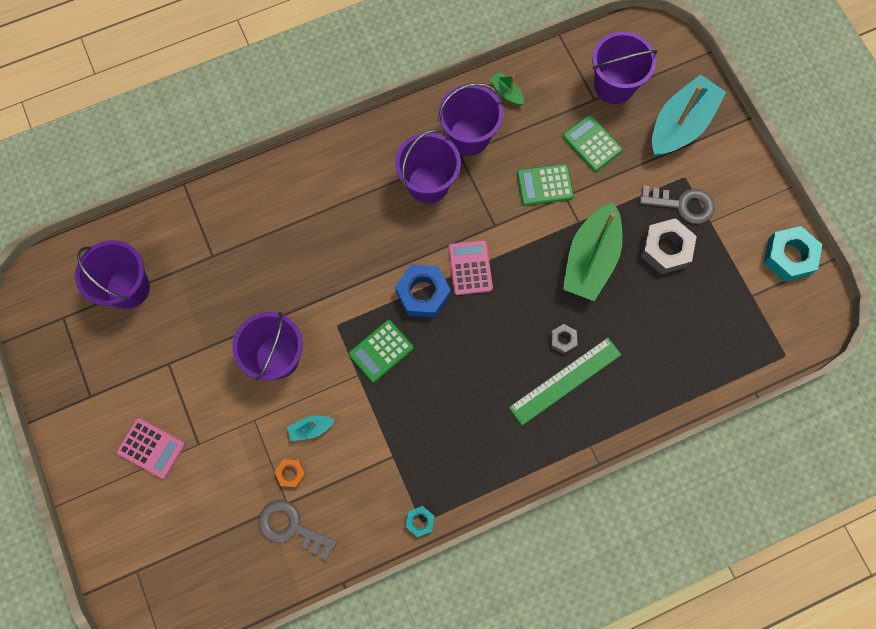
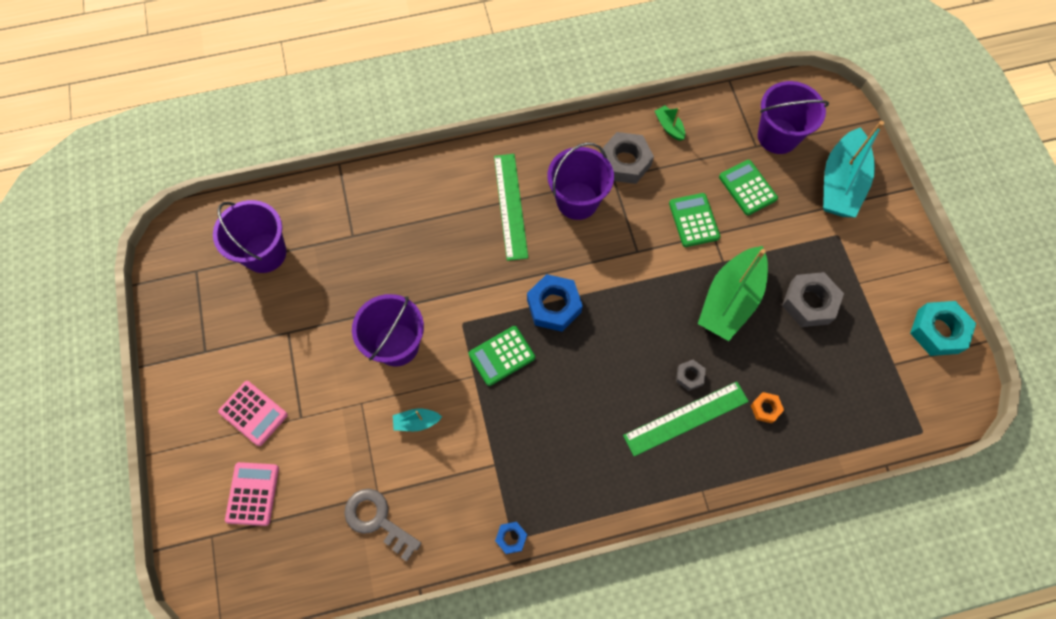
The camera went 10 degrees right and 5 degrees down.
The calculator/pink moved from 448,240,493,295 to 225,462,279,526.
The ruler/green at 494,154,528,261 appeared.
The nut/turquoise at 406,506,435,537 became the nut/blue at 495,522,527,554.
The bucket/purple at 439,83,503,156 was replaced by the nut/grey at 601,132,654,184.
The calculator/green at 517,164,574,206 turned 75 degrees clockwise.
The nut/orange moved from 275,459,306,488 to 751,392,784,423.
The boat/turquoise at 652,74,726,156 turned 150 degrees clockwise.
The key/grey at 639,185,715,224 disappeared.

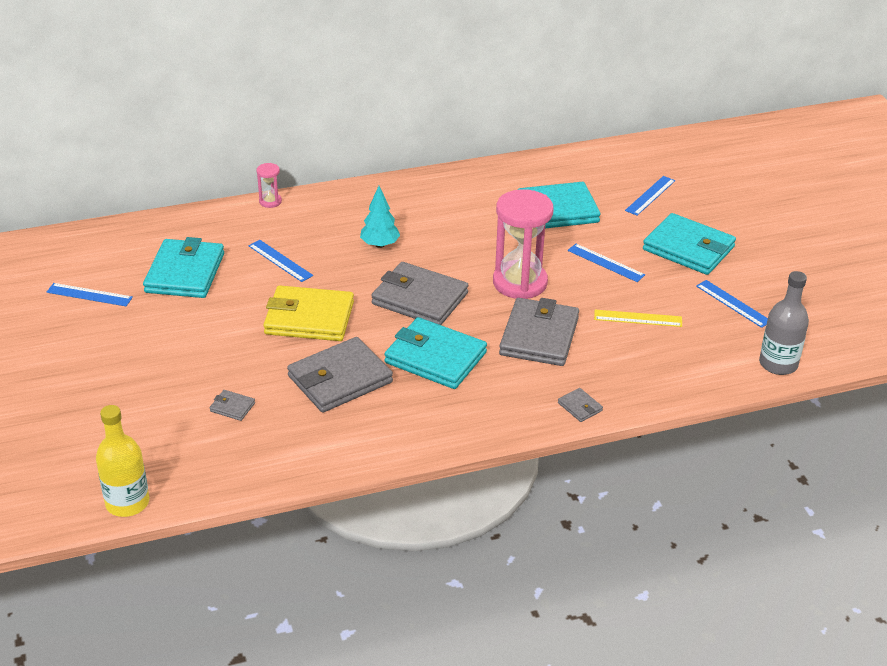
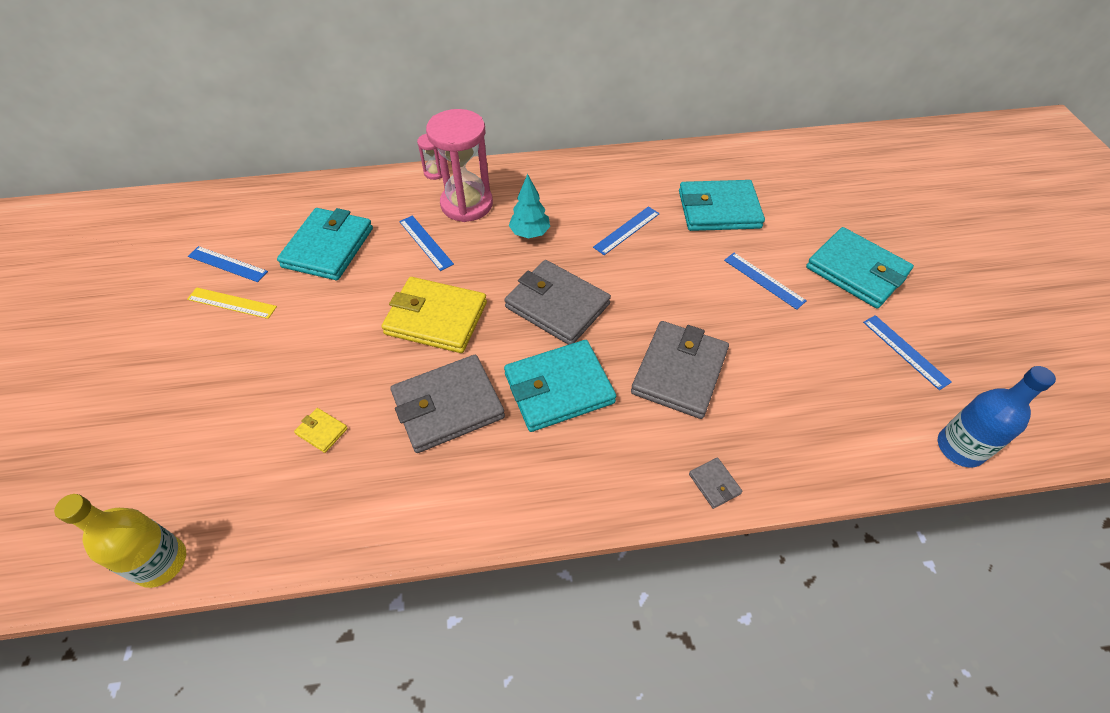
The camera went 10 degrees right and 15 degrees up.
The ruler/yellow moved from 594,310,682,327 to 187,287,277,319.
The wallet/grey at 210,390,255,421 became the wallet/yellow at 294,408,348,453.
The hourglass/pink moved from 493,189,554,299 to 426,109,493,222.
The wallet/turquoise at 384,317,487,389 turned 60 degrees counterclockwise.
The ruler/blue moved from 625,176,675,216 to 593,206,660,255.
The bottle/grey at 759,271,809,375 became the bottle/blue at 938,366,1056,468.

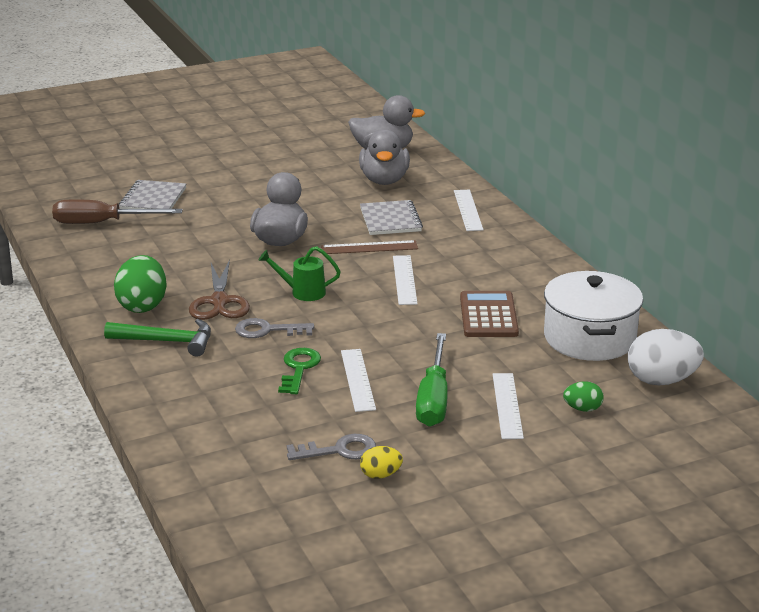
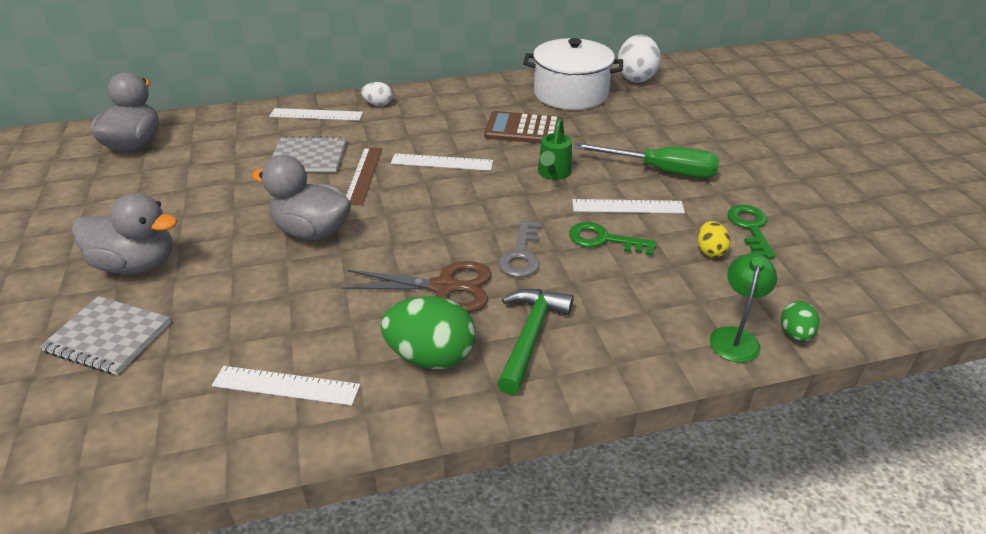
The camera went 80 degrees left and 10 degrees up.
The duck/grey moved from 359,129,410,185 to 72,193,177,274.
The ruler/white moved from 493,373,524,439 to 212,366,360,406.
The egg/white at 361,82,393,106 appeared.
The watering can/green moved from 258,246,341,301 to 538,119,572,180.
The egg/yellow moved from 360,446,403,479 to 697,221,730,258.
The lamp/green at 710,253,777,363 appeared.
The key/grey at 287,434,376,460 became the key/green at 728,205,776,259.
The egg/green moved from 563,381,604,412 to 781,301,820,342.
The screwdriver/brown at 52,200,183,224 disappeared.

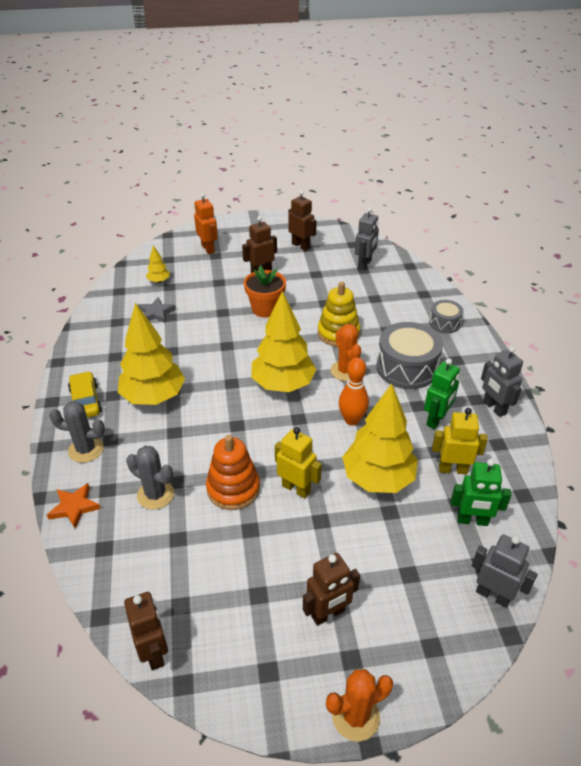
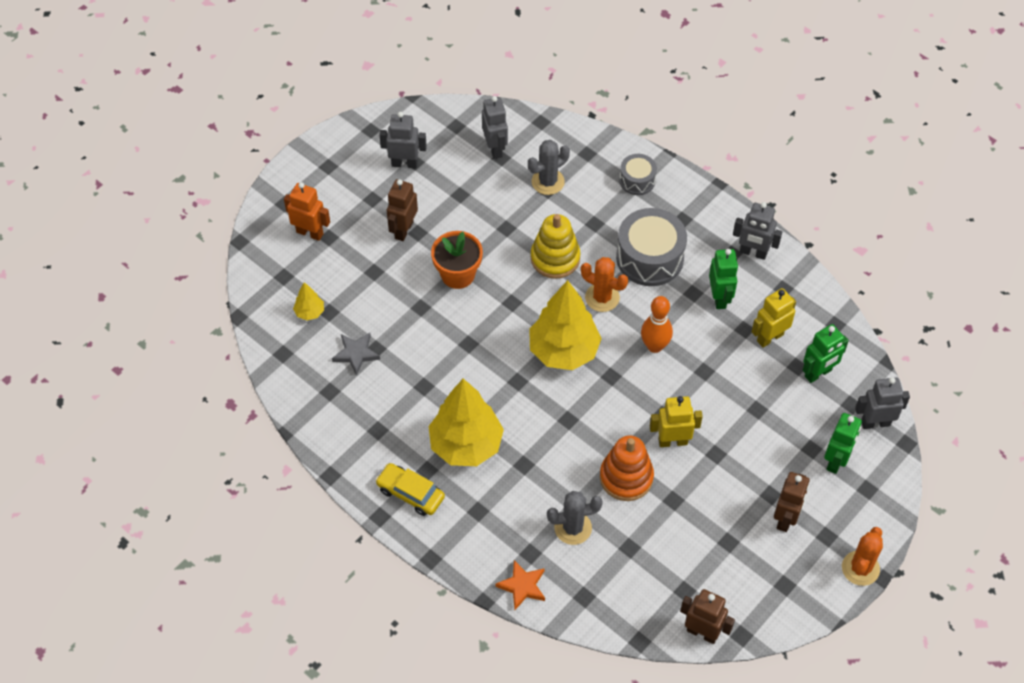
The camera went 40 degrees left and 15 degrees up.
The robot/brown at 288,190,317,251 became the robot/grey at 379,112,427,168.
The cactus/grey moved from 49,401,105,463 to 528,140,570,195.
The robot/green at 824,413,862,474 appeared.
The tree/yellow at 342,384,418,493 disappeared.

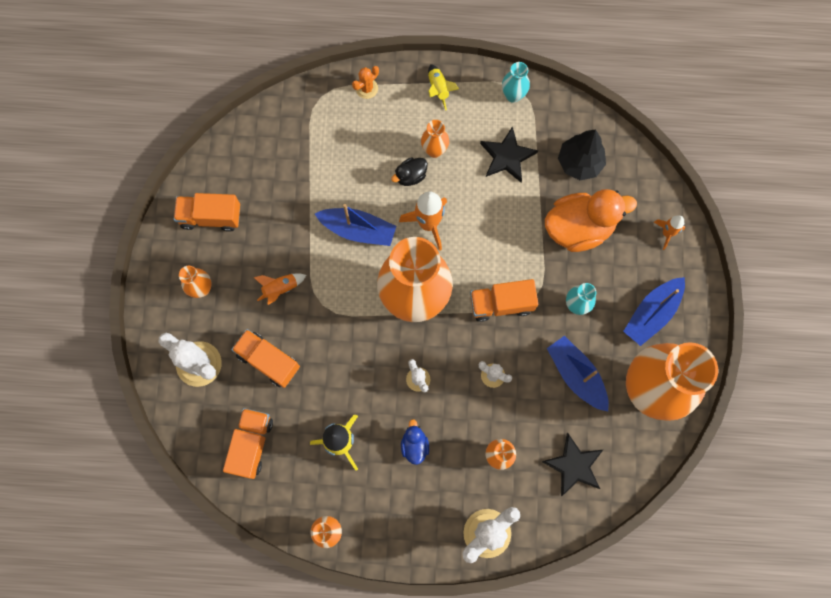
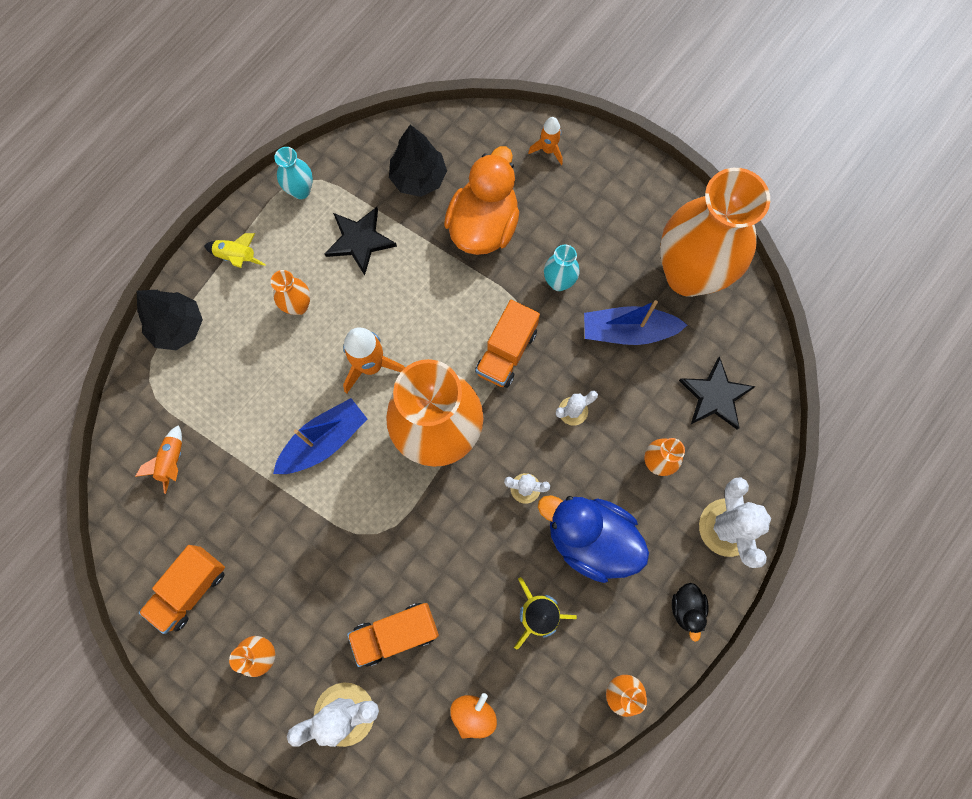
The camera went 55 degrees left and 0 degrees up.
The rocket/orange moved from 254,273,306,305 to 135,425,182,494.
The cactus/orange at 352,66,379,99 was replaced by the tree/black at 137,290,203,350.
The truck/orange at 223,408,273,479 was replaced by the spinning top/orange at 450,693,497,739.
The duck/blue at 401,419,429,465 changed to 2.15 times the size.
The duck/black moved from 391,158,428,186 to 672,583,709,642.
The boat/blue at 623,277,685,346 disappeared.

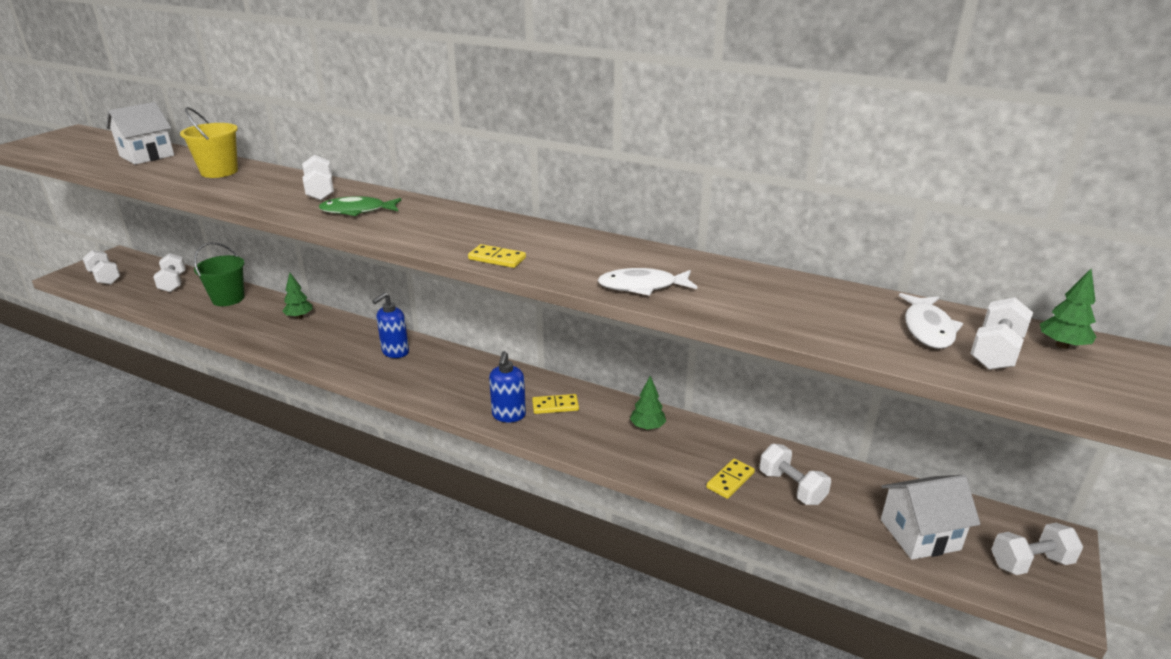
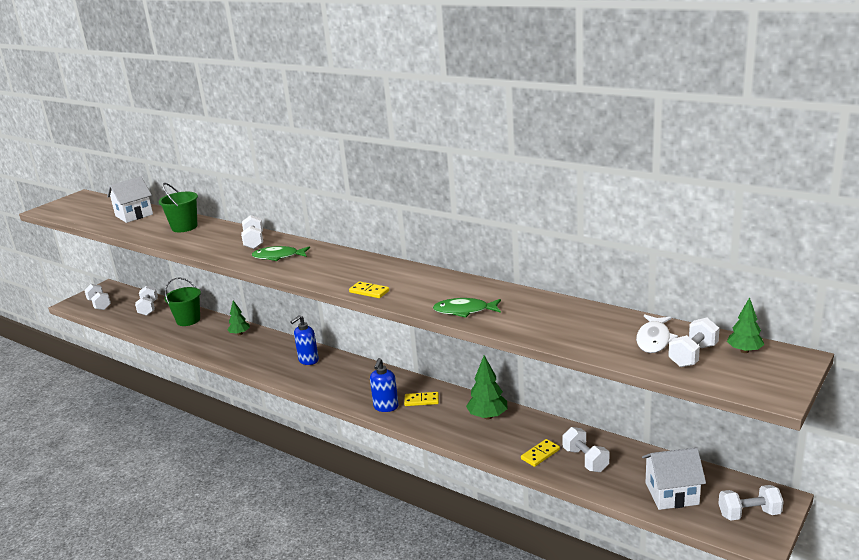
The camera went 10 degrees right and 5 degrees down.
The bucket/yellow at 180,107,238,178 became the bucket/green at 158,183,198,232.
The fish/white at 597,268,697,296 became the fish/green at 433,298,501,318.
The tree/green at 630,376,666,430 changed to 1.52 times the size.

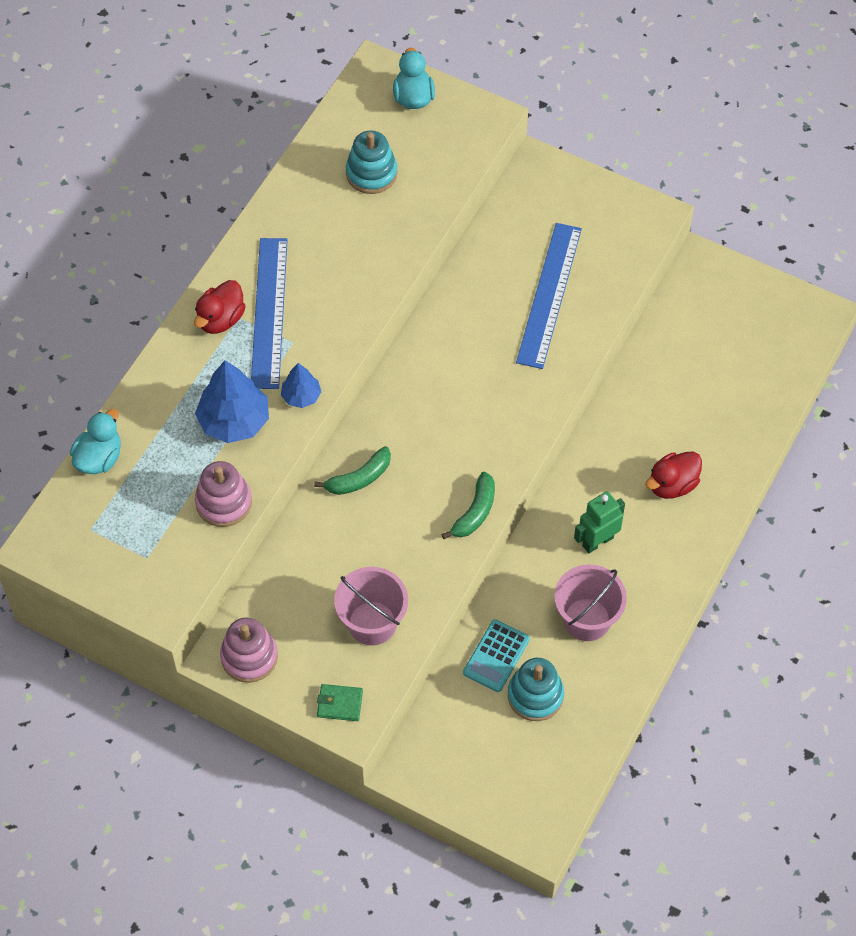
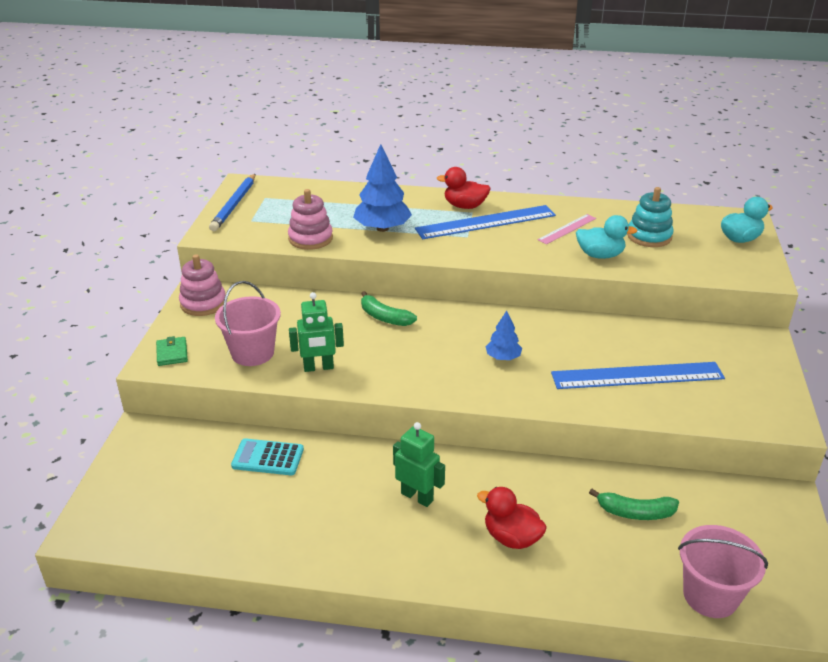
The camera went 70 degrees right and 25 degrees down.
The pencil/blue at 209,174,255,231 appeared.
The robot/green at 289,292,344,372 appeared.
The tree/blue moved from 281,363,321,408 to 485,311,522,360.
The ruler/pink at 537,214,596,245 appeared.
The duck/turquoise moved from 70,409,121,474 to 576,215,638,259.
The banana/green moved from 441,472,495,539 to 589,489,679,520.
The bucket/pink moved from 554,564,627,641 to 678,525,768,618.
The stacking toy/turquoise at 508,658,564,721 disappeared.

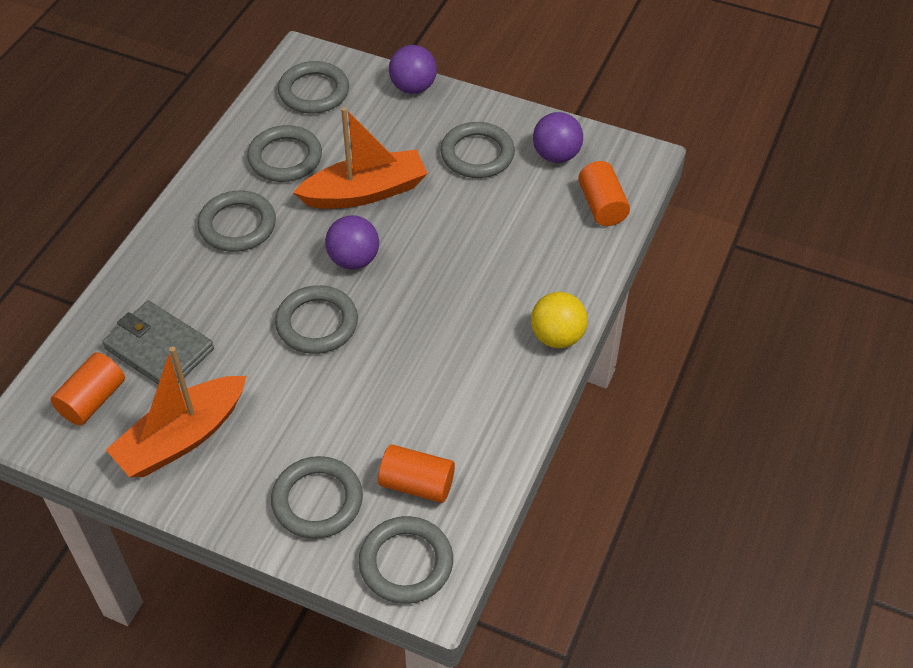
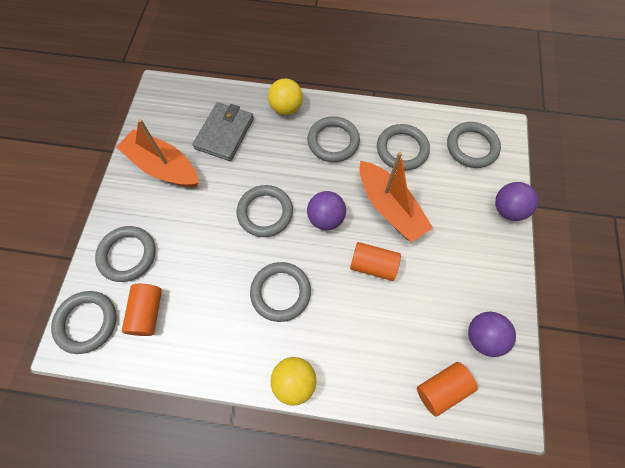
The camera went 75 degrees right and 15 degrees up.
The ring/grey moved from 440,122,515,178 to 250,262,311,322.
The ball/yellow at 268,78,303,115 appeared.
The cylinder/orange moved from 50,352,125,426 to 350,242,401,281.

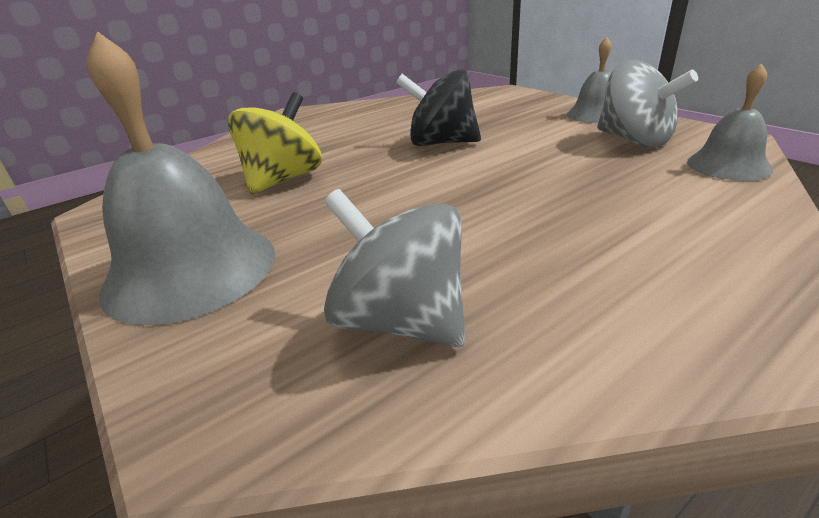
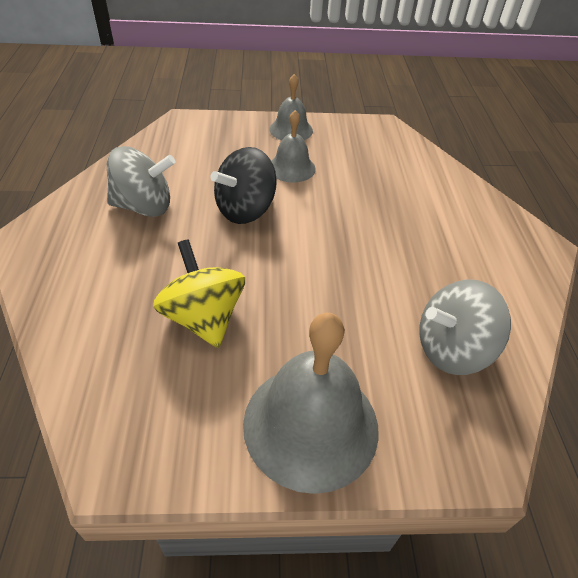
The camera went 60 degrees left and 15 degrees up.
The spinning top/grey moved from 597,60,698,148 to 107,146,176,217.
The bell/grey moved from 687,63,773,181 to 271,110,316,183.

